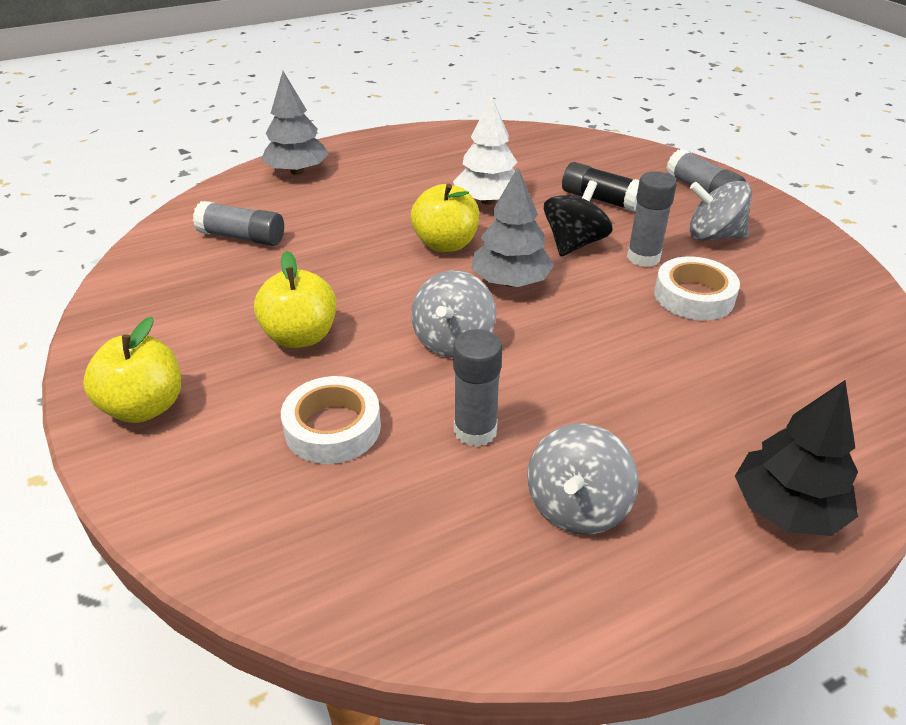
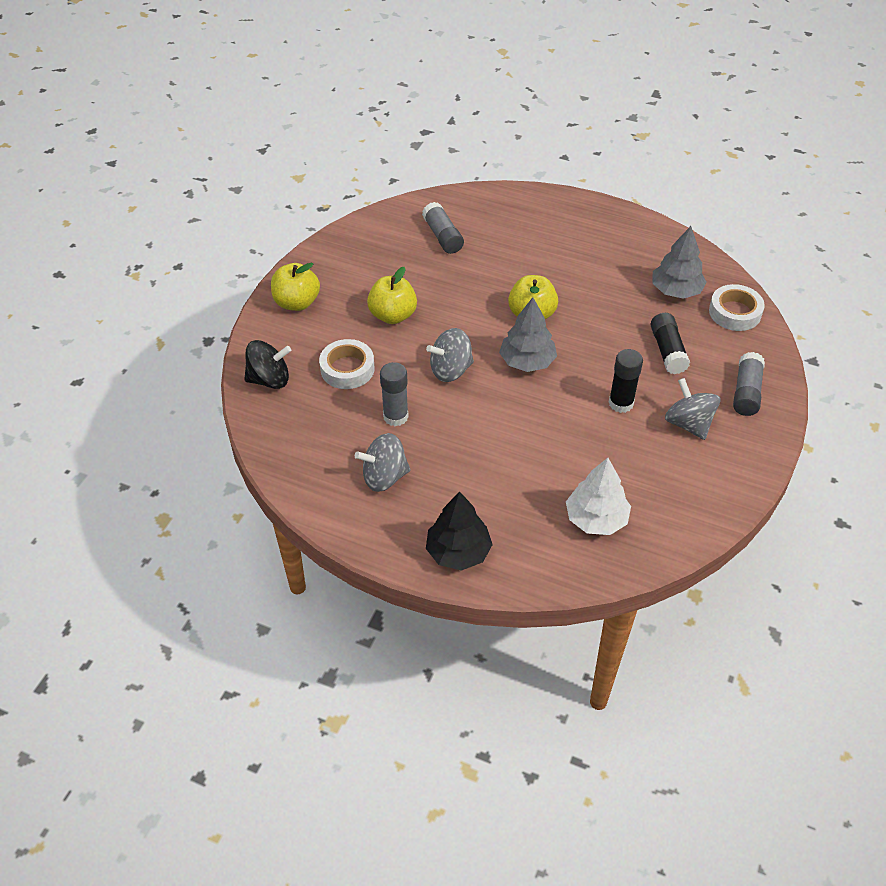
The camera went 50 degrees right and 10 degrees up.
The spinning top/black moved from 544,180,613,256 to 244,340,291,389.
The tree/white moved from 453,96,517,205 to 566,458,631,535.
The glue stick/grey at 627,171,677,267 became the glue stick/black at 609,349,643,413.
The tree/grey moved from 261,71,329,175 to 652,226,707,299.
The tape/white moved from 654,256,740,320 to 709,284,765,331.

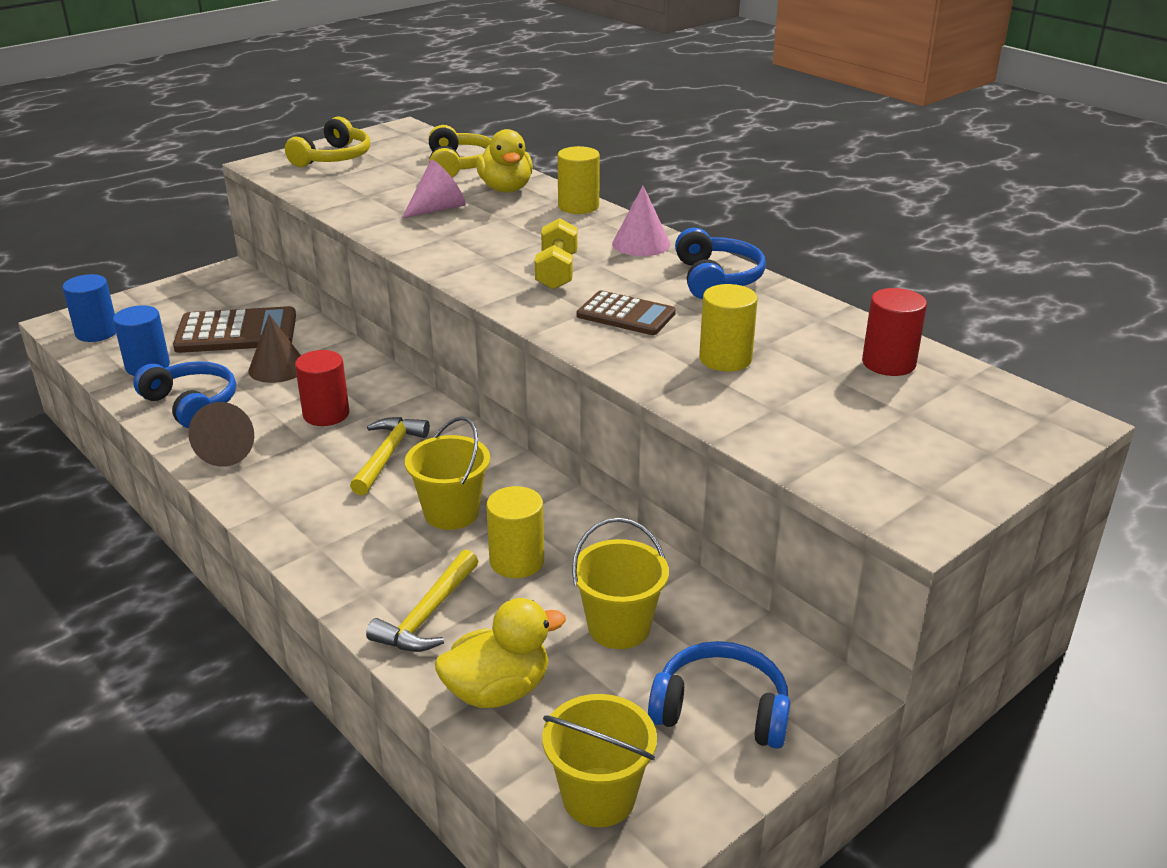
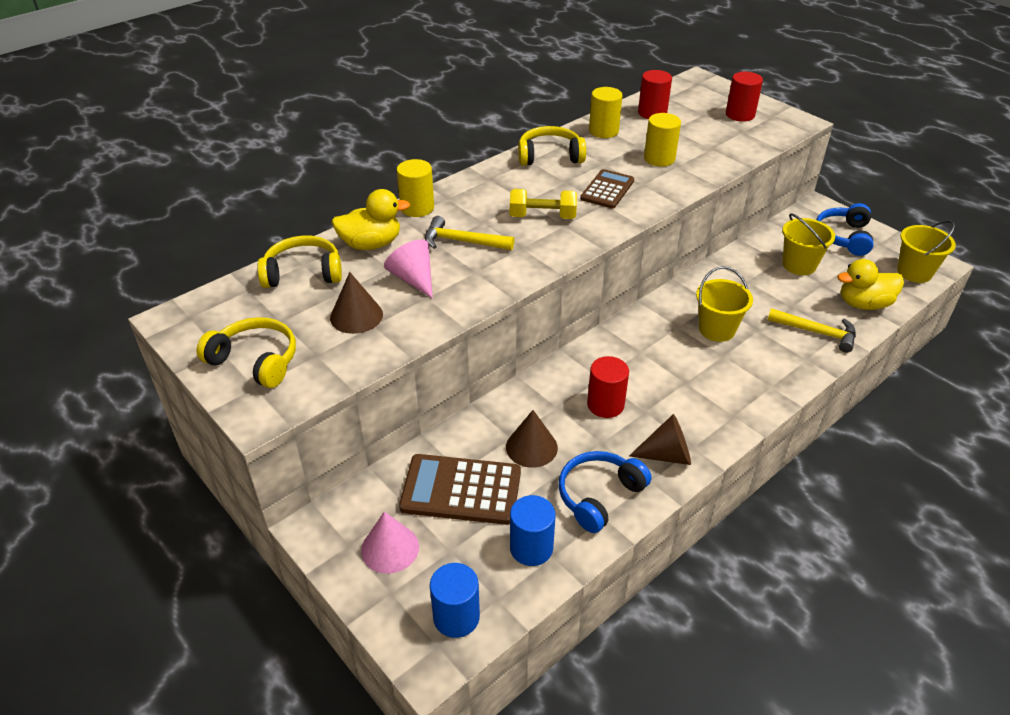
The camera went 90 degrees left and 10 degrees up.
The cone/brown at 330,272,383,334 appeared.
The cone/pink moved from 612,186,671,256 to 361,512,419,574.
The calculator/brown at 173,306,296,353 turned 75 degrees counterclockwise.
The hammer/yellow moved from 350,417,430,495 to 425,216,514,250.
The headphones/blue at 675,228,766,299 became the headphones/yellow at 518,126,586,166.
The cylinder/yellow moved from 486,486,544,578 to 589,87,623,138.
The cylinder/red at 726,72,763,122 appeared.
The duck/yellow at 435,598,566,708 turned 75 degrees counterclockwise.

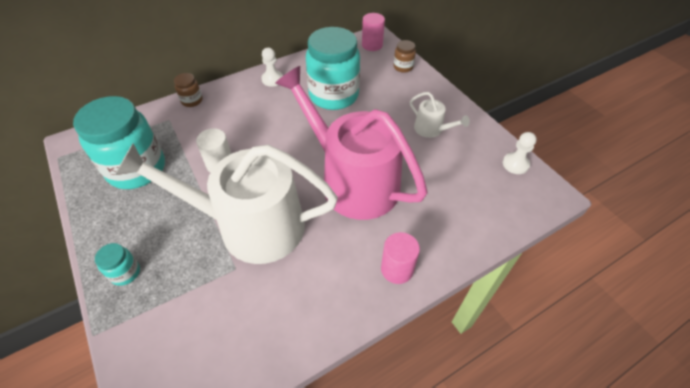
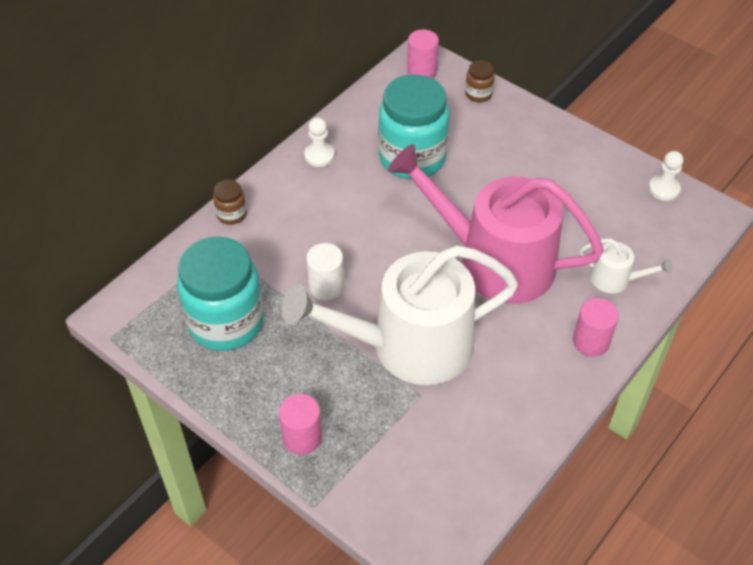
The camera went 20 degrees left and 0 degrees up.
The jar/turquoise at 95,243,140,286 was replaced by the cylinder/pink at 279,394,322,455.
The watering can/white moved from 410,92,470,138 to 579,238,673,293.

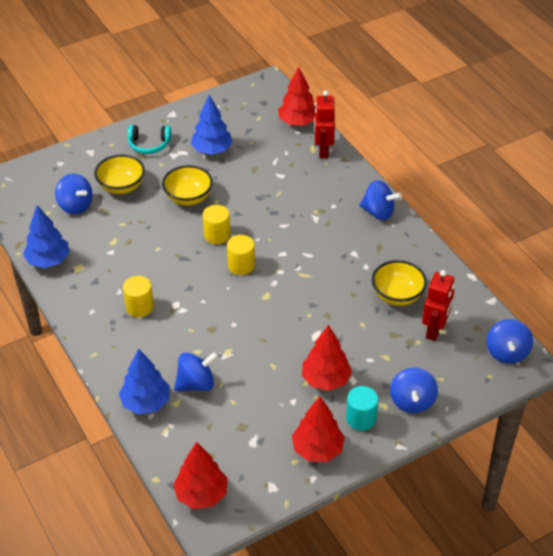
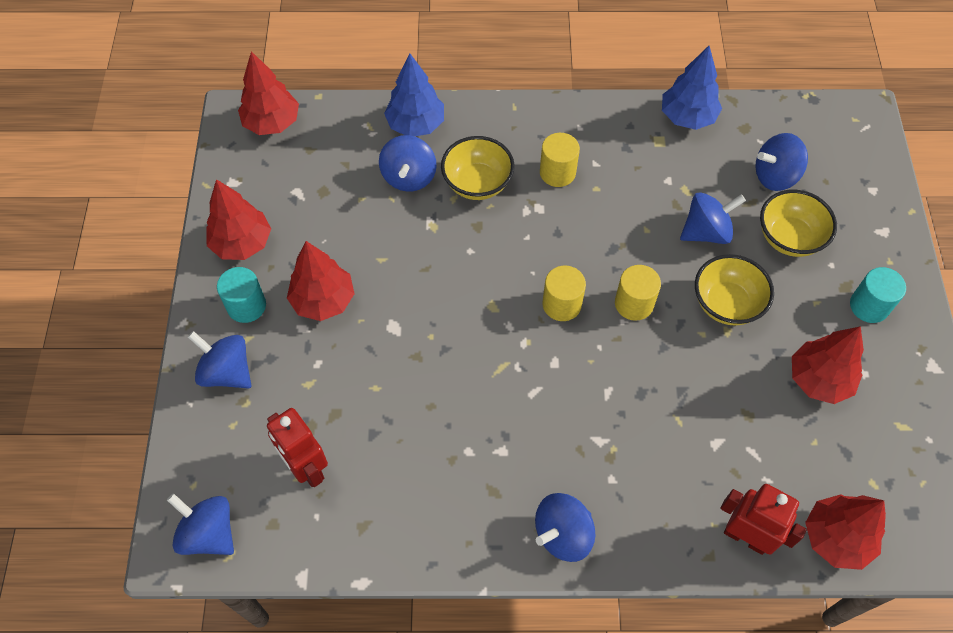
The camera went 120 degrees right and 15 degrees up.
The bowl/yellow moved from 372,260,427,306 to 441,136,514,200.
The spinning top/blue at 680,192,746,244 appeared.
The tree/blue at 191,95,233,155 became the tree/red at 792,326,864,404.
The headphones/turquoise at 128,125,171,154 was replaced by the cylinder/turquoise at 850,267,906,323.

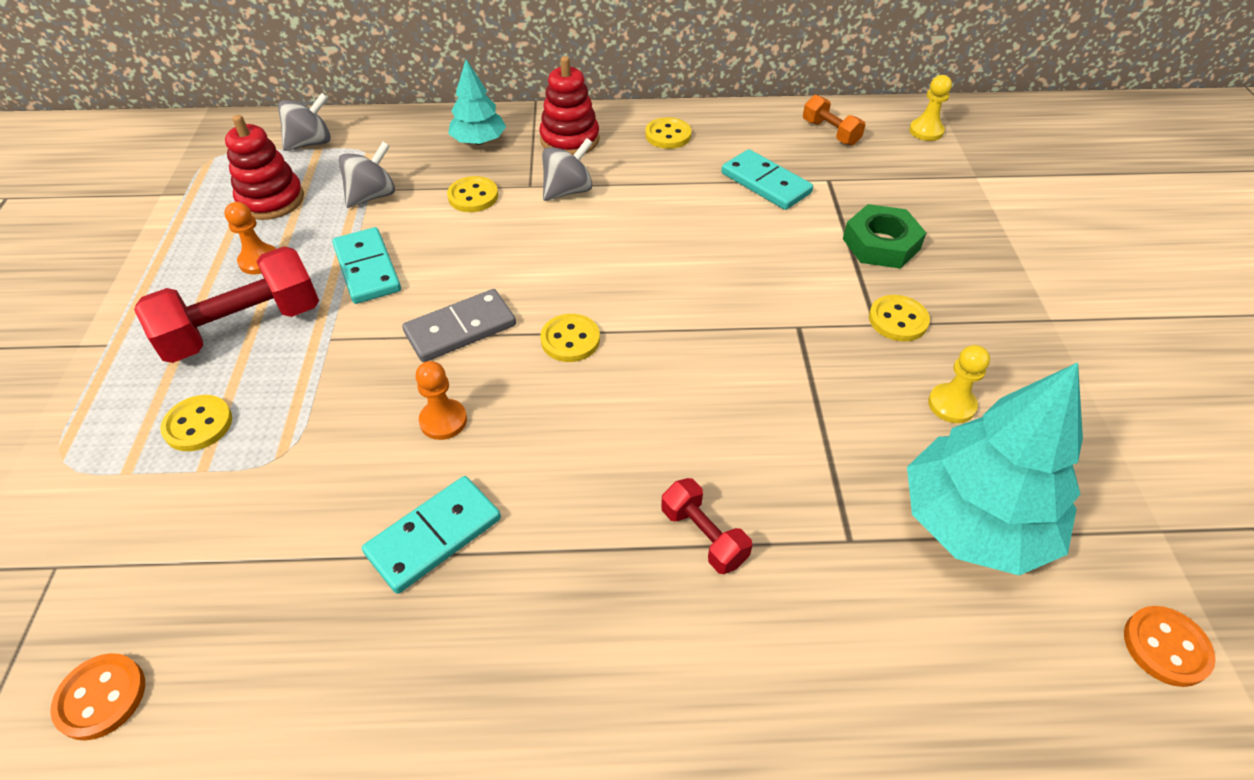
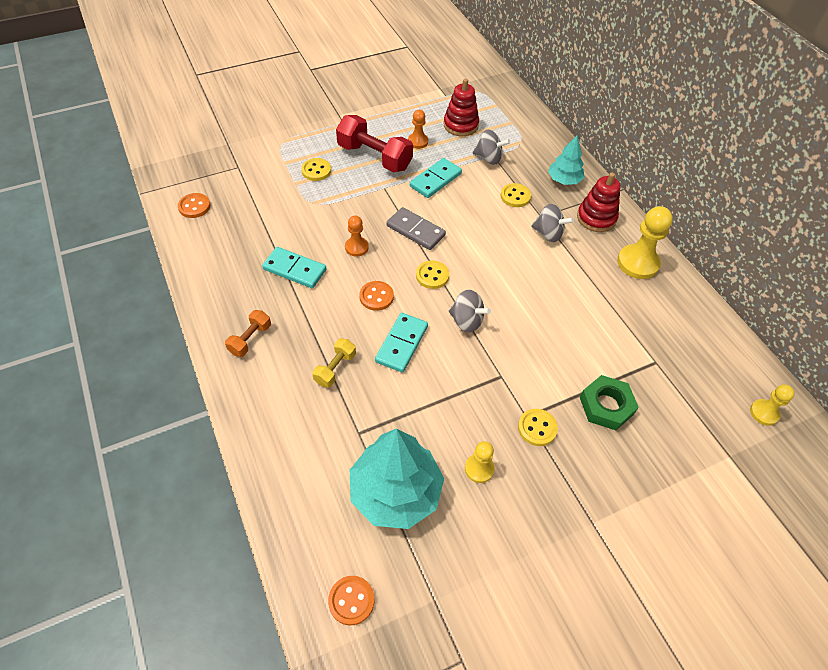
The camera went 65 degrees right and 5 degrees up.
The dumbbell/orange moved from 803,95,866,146 to 225,310,271,357.
The dumbbell/red at 661,478,752,574 became the dumbbell/yellow at 312,338,356,387.
The button/orange at 359,281,394,311 appeared.
The domino/turquoise moved from 721,149,813,210 to 375,313,428,373.
The spinning top/grey moved from 278,93,331,151 to 449,290,491,332.
The button/yellow at 645,117,692,149 was replaced by the pawn/yellow at 617,206,673,279.

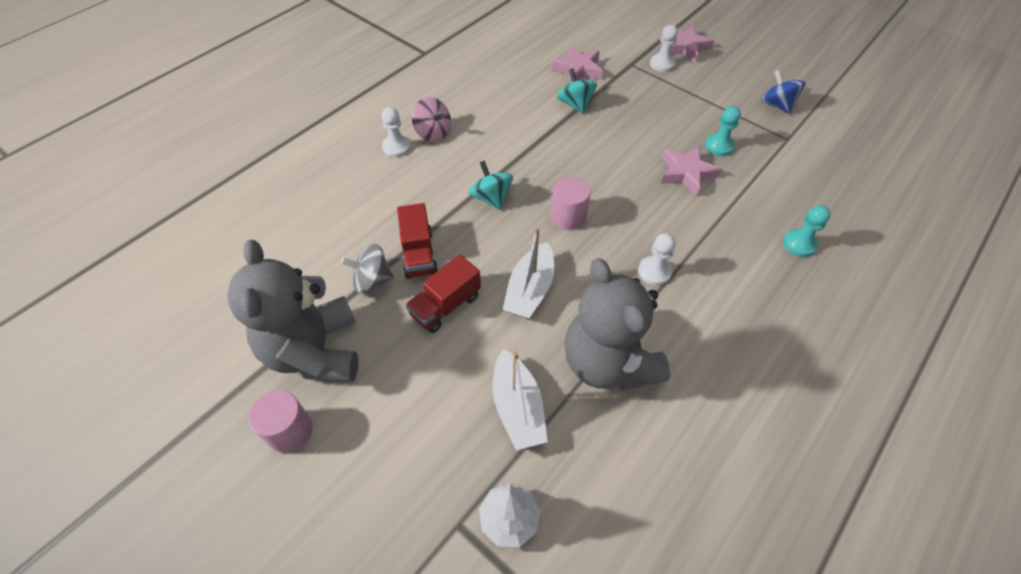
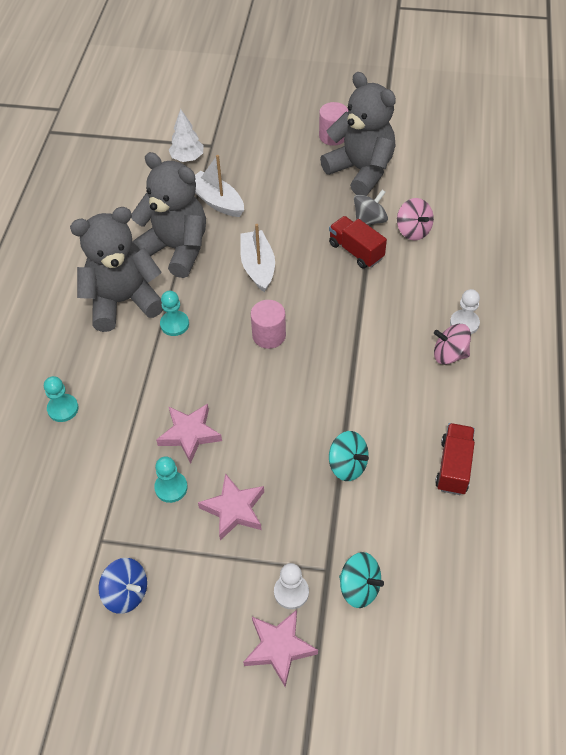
The camera went 150 degrees right and 0 degrees up.
The teddy bear/grey at 70,207,163,332 appeared.
The pawn/white at 638,233,676,285 became the pawn/turquoise at 160,291,189,336.
The star/pink moved from 552,46,603,82 to 198,473,264,541.
The spinning top/turquoise moved from 469,160,513,210 to 339,552,384,608.
The spinning top/pink at 397,198,434,241 appeared.
The truck/red moved from 406,255,481,333 to 435,423,475,495.

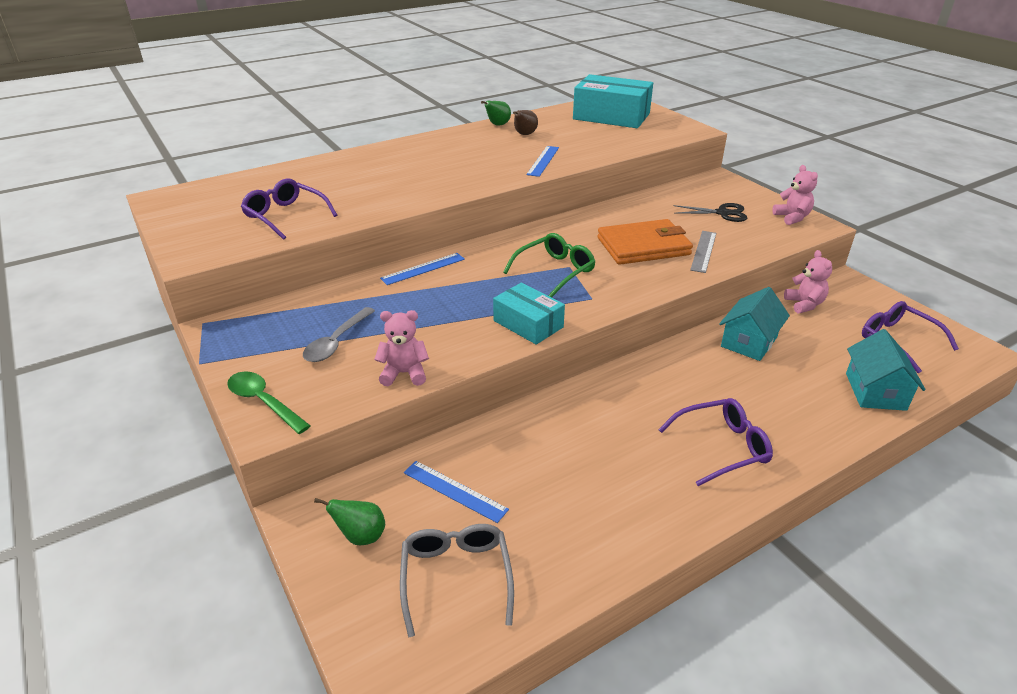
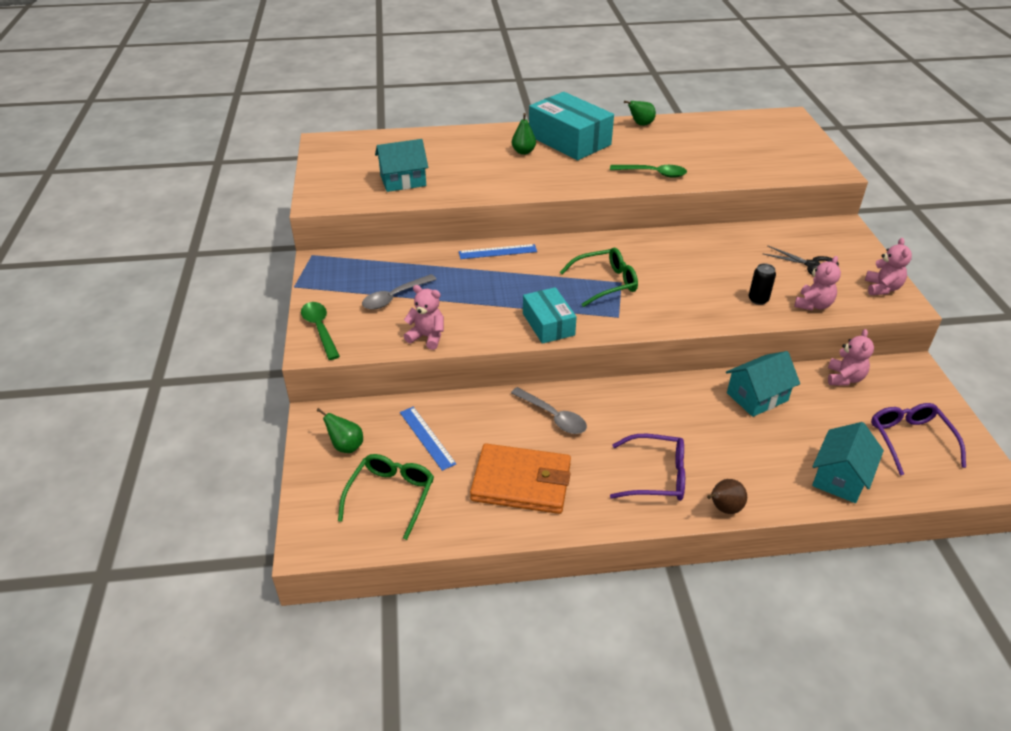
The camera went 25 degrees right and 5 degrees up.
The glasses/grey at 400,524,514,638 became the glasses/green at 338,454,434,540.
The glasses/purple at 241,178,337,240 was replaced by the house/turquoise at 375,139,428,192.
The wallet/orange moved from 597,219,693,265 to 470,444,571,514.
The spoon/grey at 511,387,587,434 appeared.
The pear/green at 512,113,536,155 appeared.
The box/turquoise moved from 573,74,653,128 to 529,92,614,160.
The ruler/blue at 526,146,559,177 was replaced by the spoon/green at 610,165,687,178.
The pear/brown moved from 513,110,538,135 to 707,479,747,514.
The ruler/grey at 690,231,716,273 was replaced by the can/black at 749,263,776,305.
The teddy bear/pink at 794,256,841,311 appeared.

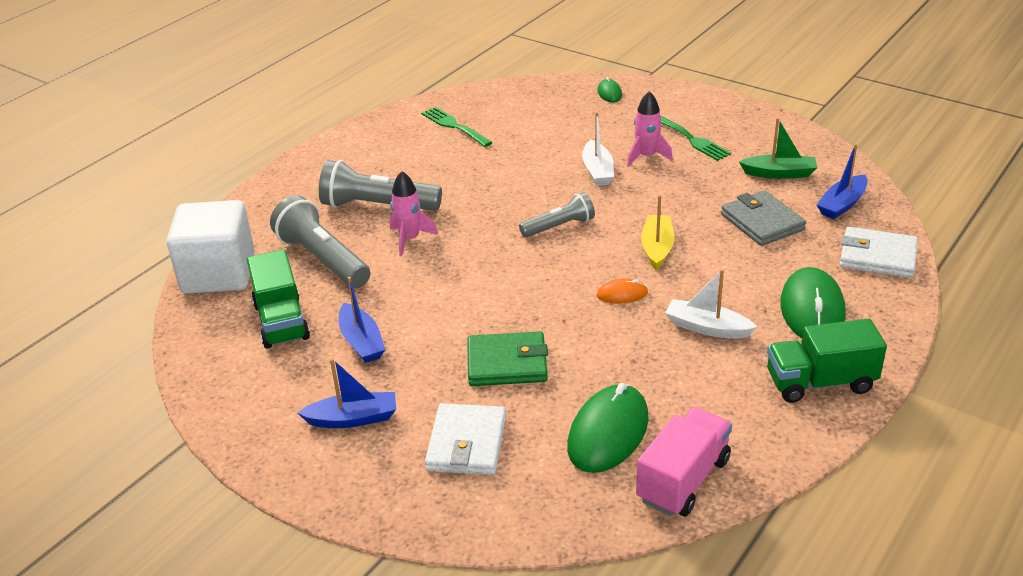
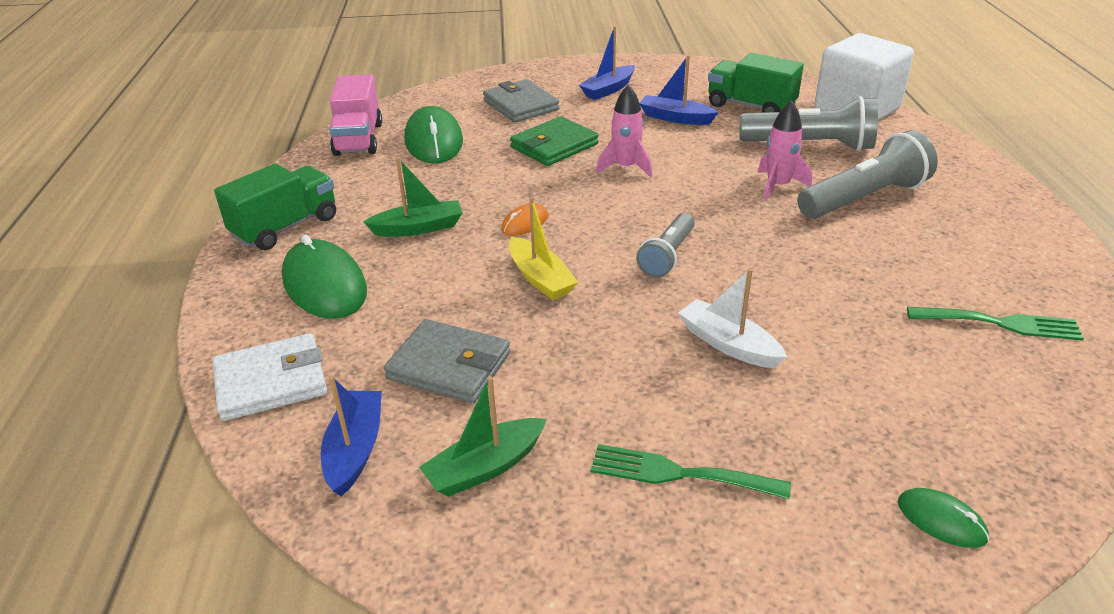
The camera went 140 degrees right and 0 degrees up.
The boat/white at 665,269,757,339 became the boat/green at 363,157,462,237.
The wallet/white at 425,403,506,475 became the wallet/grey at 483,79,559,122.
The rocket/pink moved from 627,91,673,167 to 596,85,652,178.

